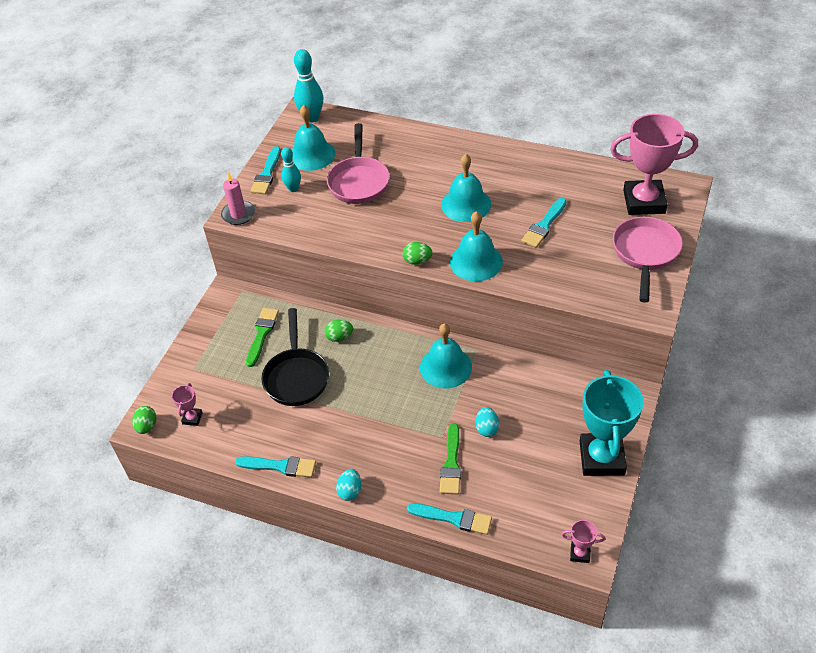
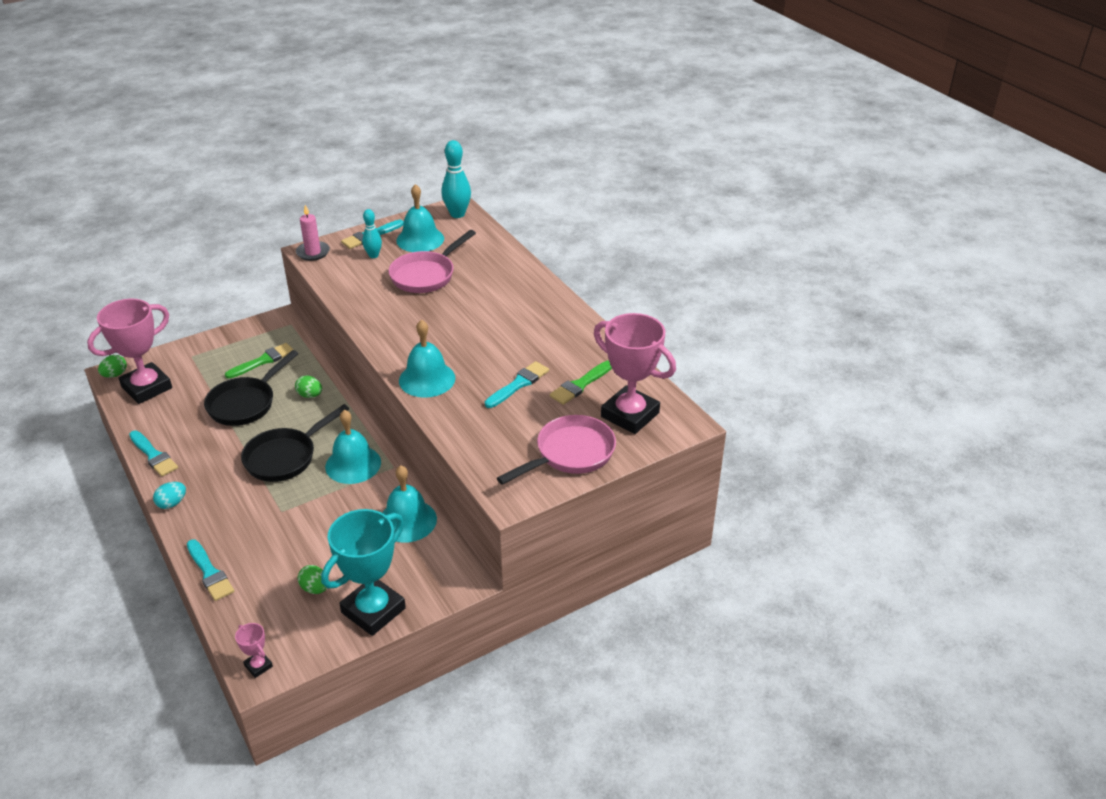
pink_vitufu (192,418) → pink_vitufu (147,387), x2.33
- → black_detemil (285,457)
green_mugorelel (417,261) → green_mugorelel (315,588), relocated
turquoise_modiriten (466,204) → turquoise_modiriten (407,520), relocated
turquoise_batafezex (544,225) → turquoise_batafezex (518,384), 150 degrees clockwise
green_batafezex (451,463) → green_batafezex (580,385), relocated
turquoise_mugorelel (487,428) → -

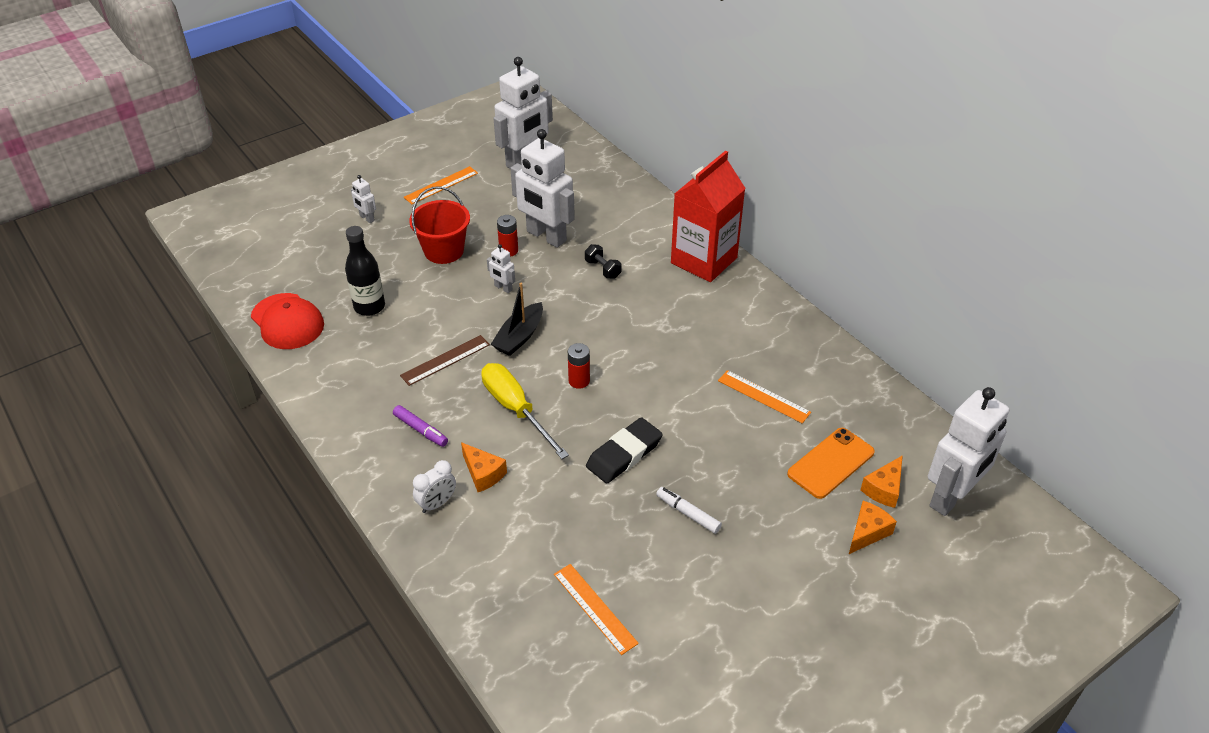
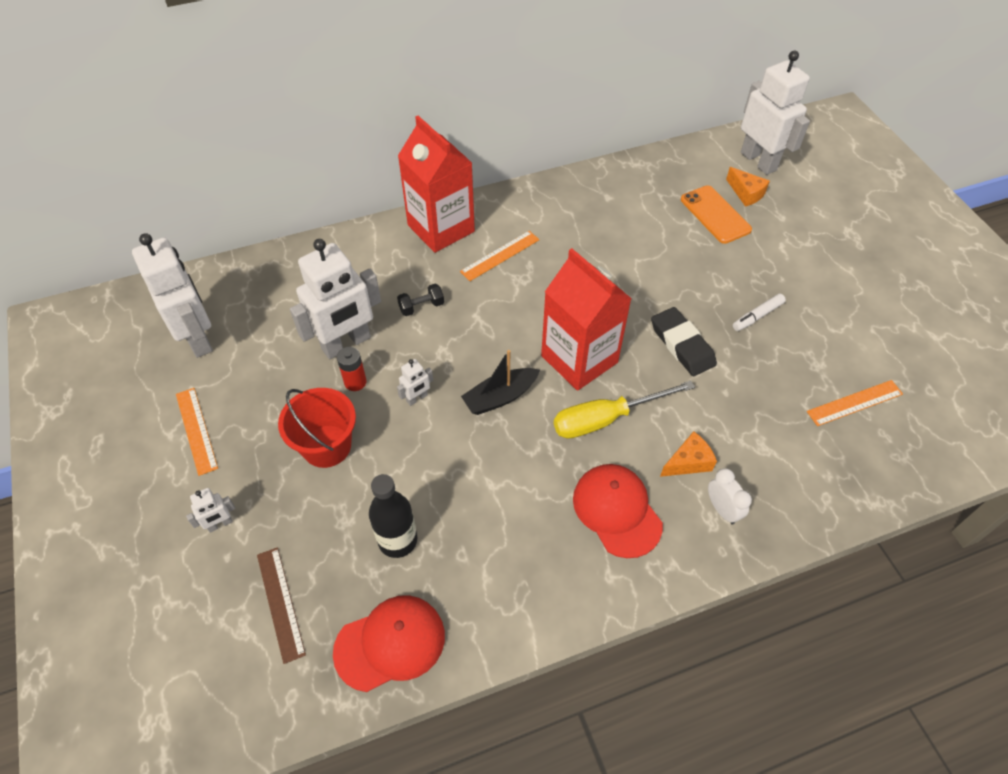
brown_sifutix (445,360) → brown_sifutix (281,603), relocated
orange_sifutix (764,396) → orange_sifutix (500,255), relocated
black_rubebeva (519,337) → black_rubebeva (500,397), 105 degrees clockwise
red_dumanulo (579,381) → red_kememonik (579,359)
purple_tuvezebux (420,430) → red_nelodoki (617,511)
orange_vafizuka (867,532) → -

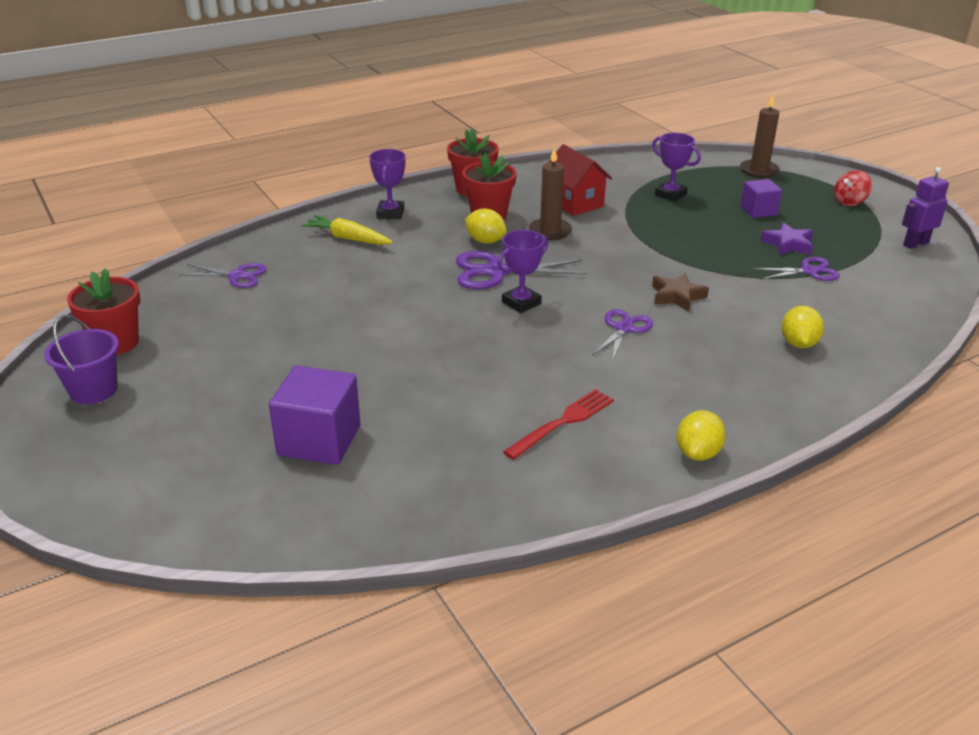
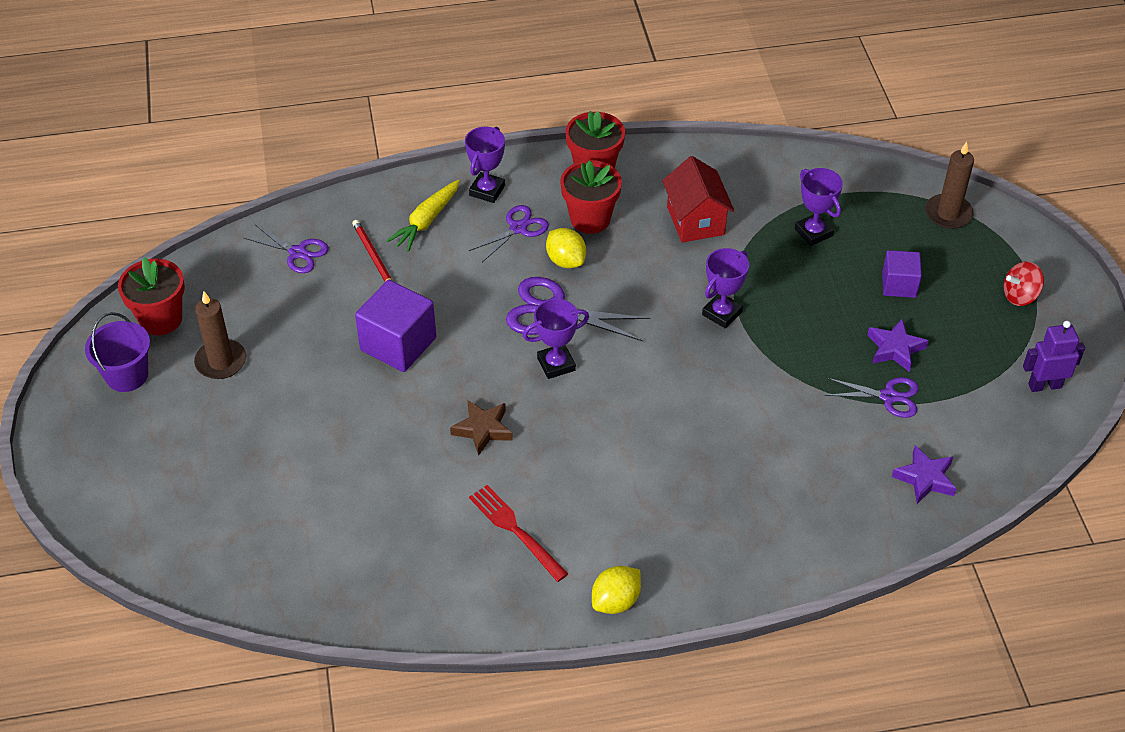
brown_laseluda (550,231) → brown_laseluda (221,362), relocated
- → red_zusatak (373,256)
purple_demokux (319,440) → purple_demokux (398,344), relocated
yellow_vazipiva (348,238) → yellow_vazipiva (426,221), 105 degrees counterclockwise
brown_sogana (677,296) → brown_sogana (483,429), relocated
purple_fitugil (623,329) → purple_fitugil (518,228), relocated
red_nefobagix (563,422) → red_nefobagix (515,530), 105 degrees counterclockwise
- → purple_vitufu (722,313)
- → purple_sogana (925,478)
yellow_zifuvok (798,343) → -

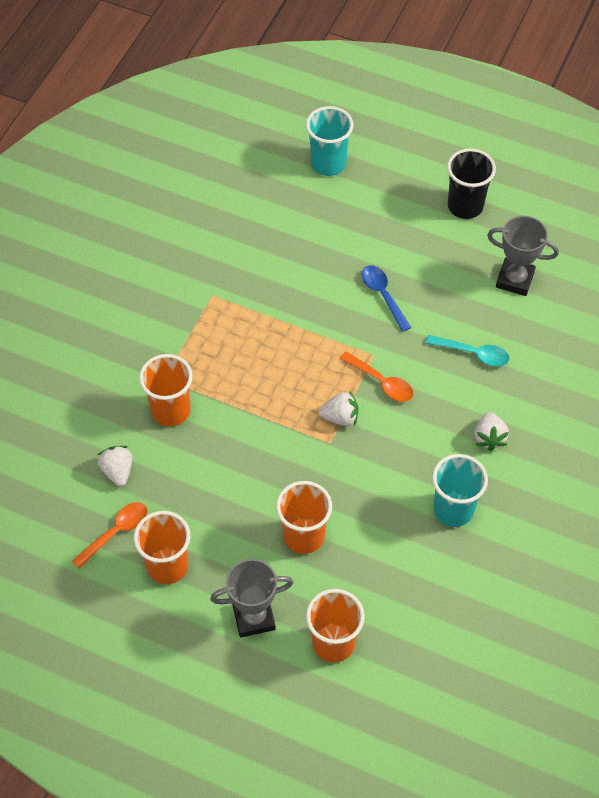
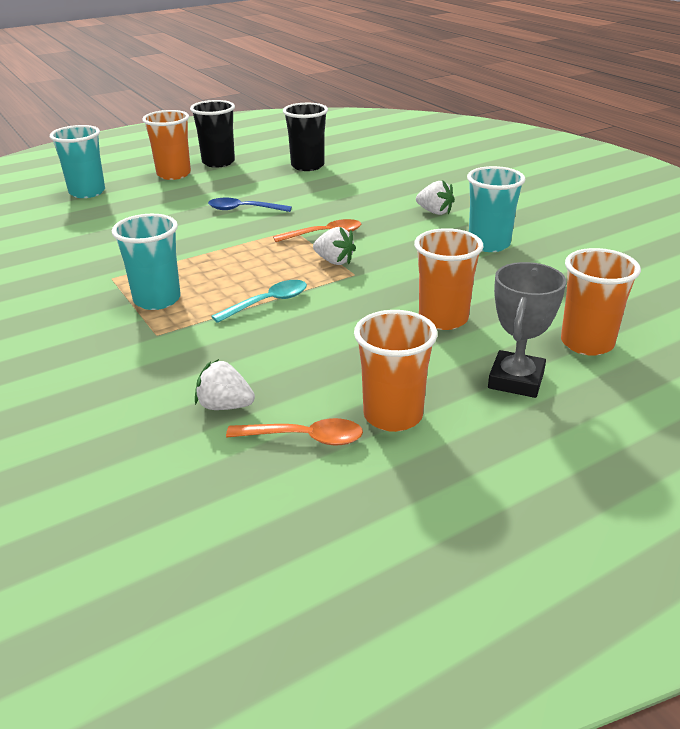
- → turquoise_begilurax (157,300)
orange_begilurax (171,410) → orange_begilurax (174,174), relocated
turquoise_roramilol (473,354) → turquoise_roramilol (268,302), relocated
orange_roramilol (116,532) → orange_roramilol (305,438), 105 degrees clockwise
grey_vitufu (514,279) → black_begilurax (307,166)
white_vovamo (340,417) → white_vovamo (334,261), 90 degrees clockwise

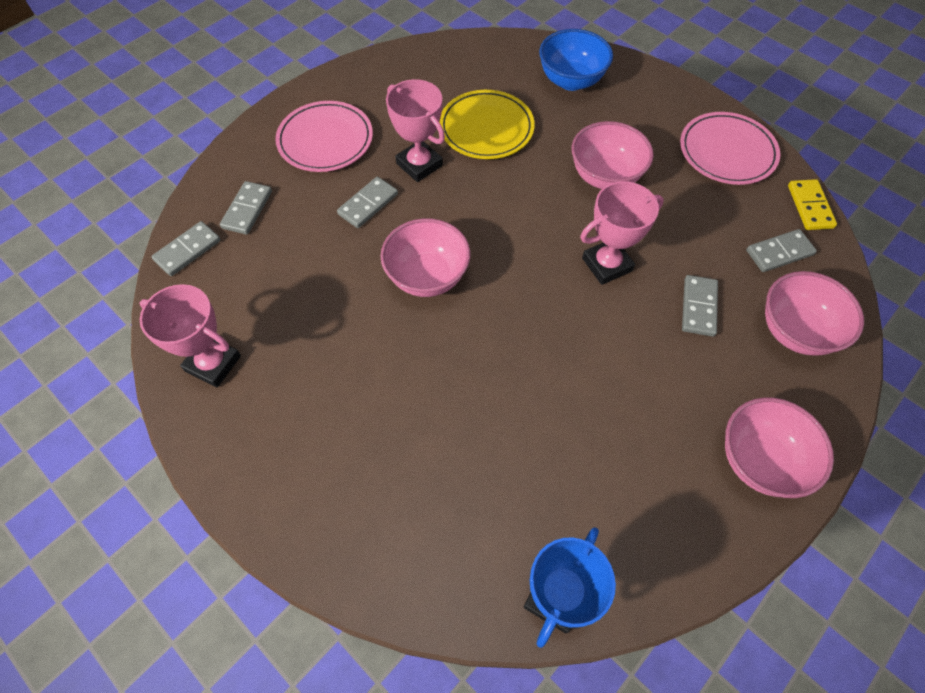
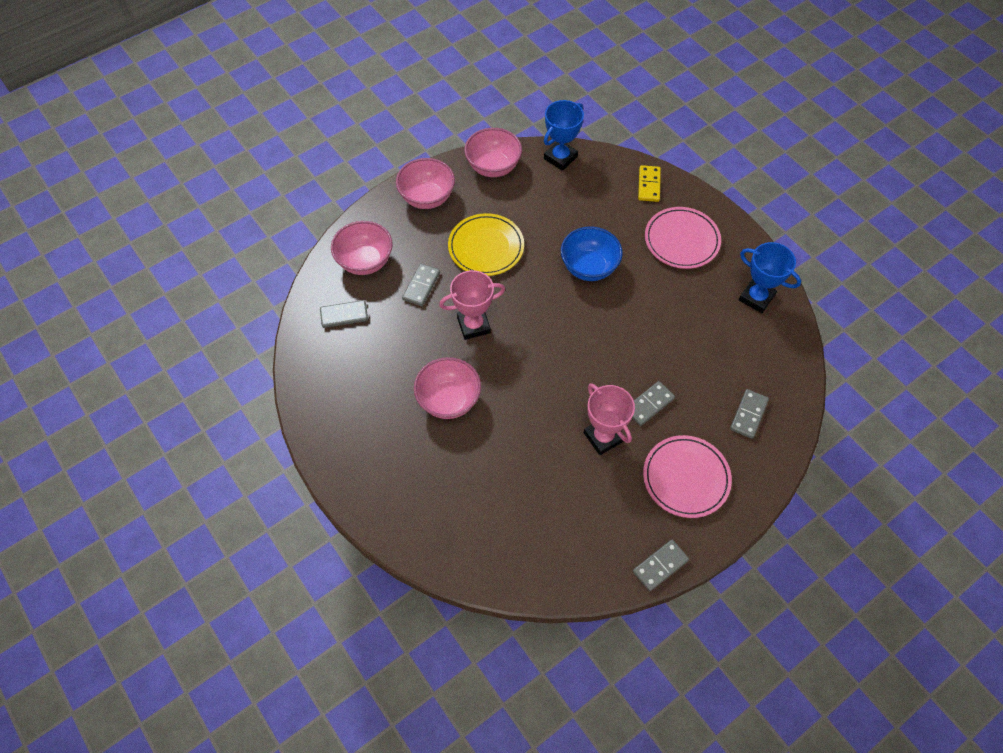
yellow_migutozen (486,128) → yellow_migutozen (486,247), relocated
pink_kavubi (427,277) → pink_kavubi (493,167), relocated
blue_kavubi (571,81) → blue_kavubi (589,267), relocated
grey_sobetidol (188,250) → grey_sobetidol (660,566), relocated
yellow_sobetidol (809,206) → yellow_sobetidol (649,185), relocated
pink_migutozen (727,152) → pink_migutozen (681,240), relocated
pink_vitufu (213,363) → blue_vitufu (756,298)

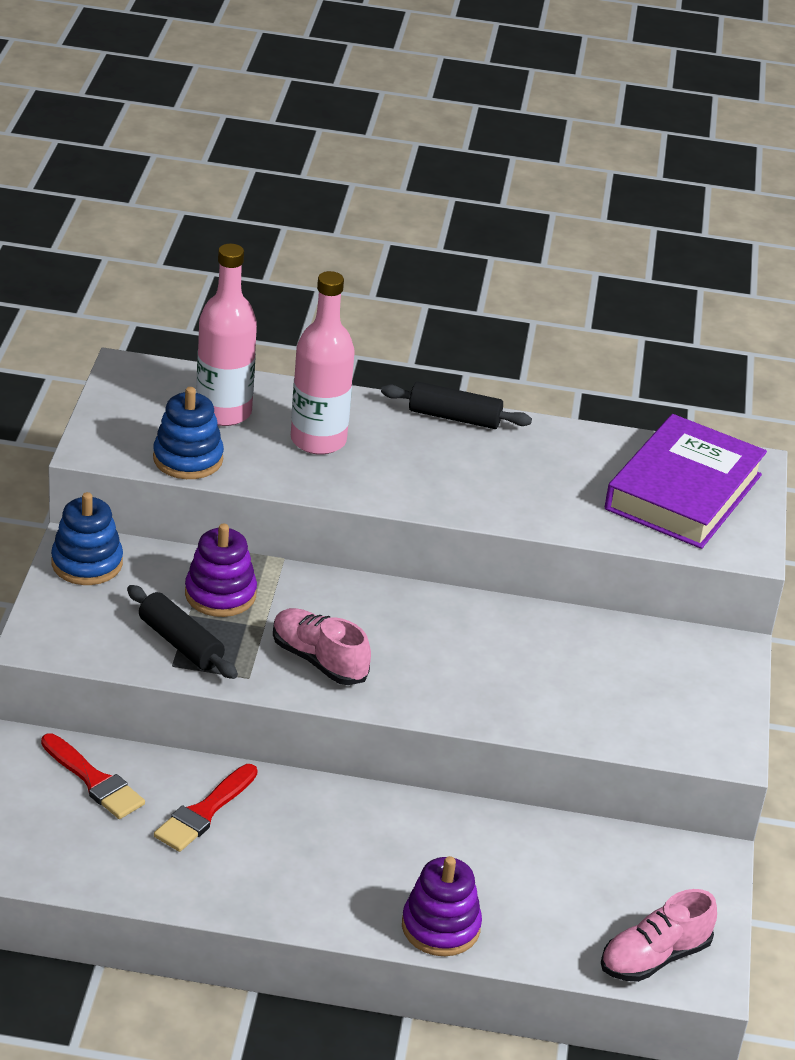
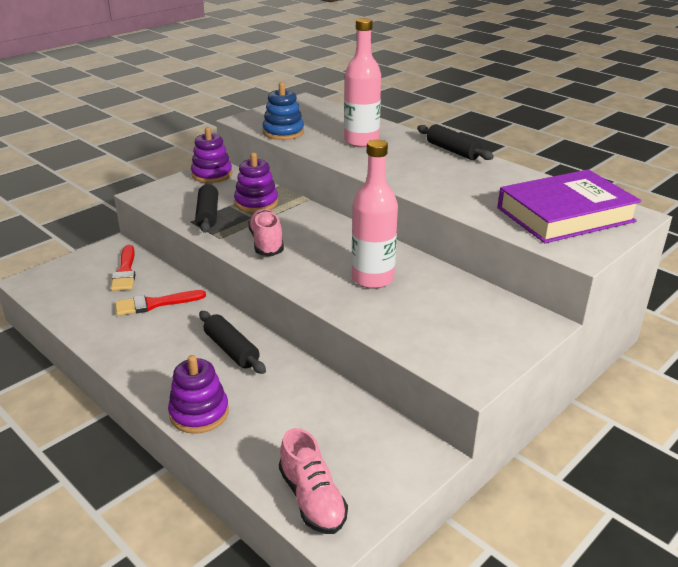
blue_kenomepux (87,563) → purple_kenomepux (212,174)
- → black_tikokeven (231,350)
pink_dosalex (654,957) → pink_dosalex (312,499), 120 degrees counterclockwise
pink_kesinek (223,412) → pink_kesinek (372,278), relocated

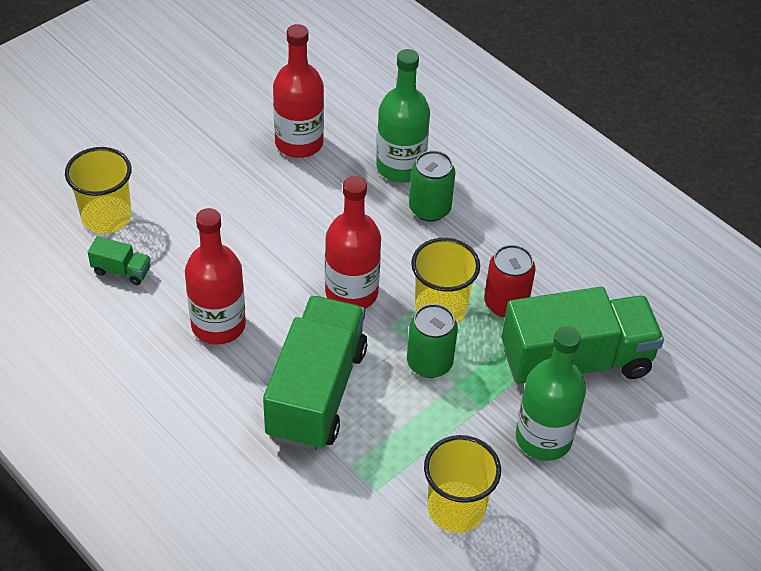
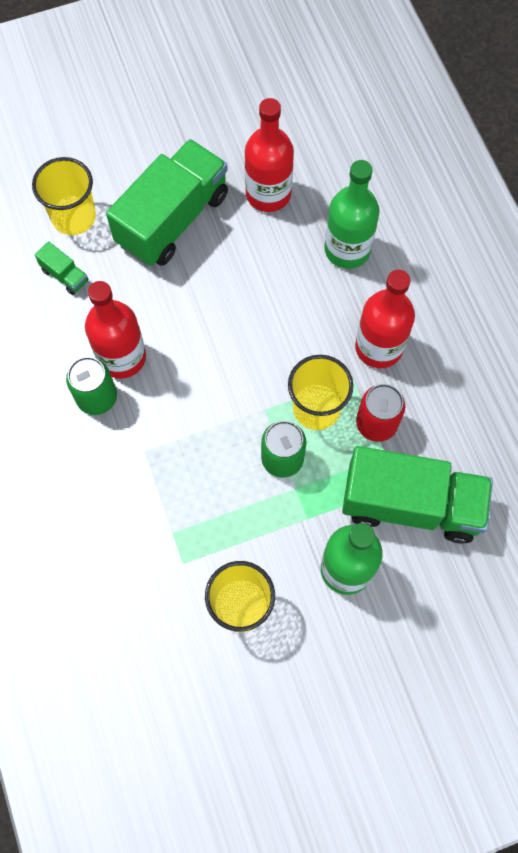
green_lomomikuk (429,209) → green_lomomikuk (97,397), relocated
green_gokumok (316,392) → green_gokumok (173,219), relocated
red_kesinek (351,293) → red_kesinek (379,347), relocated

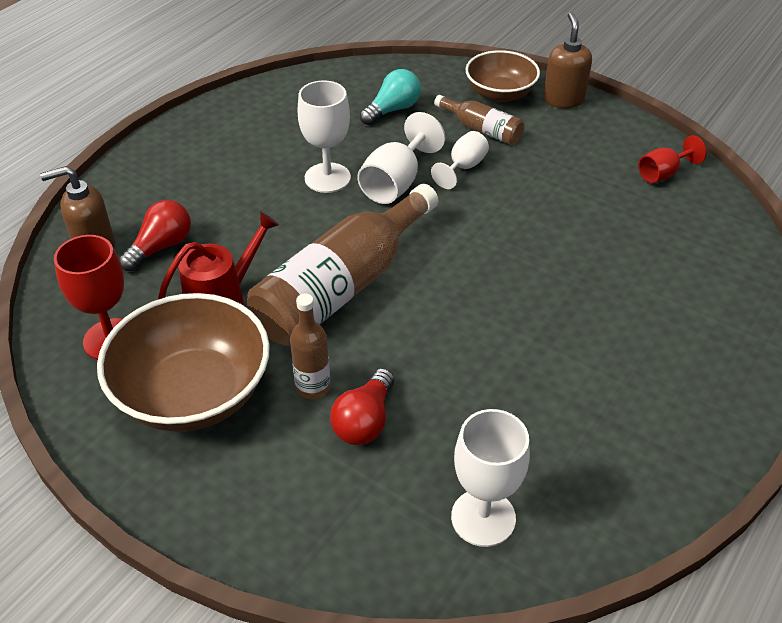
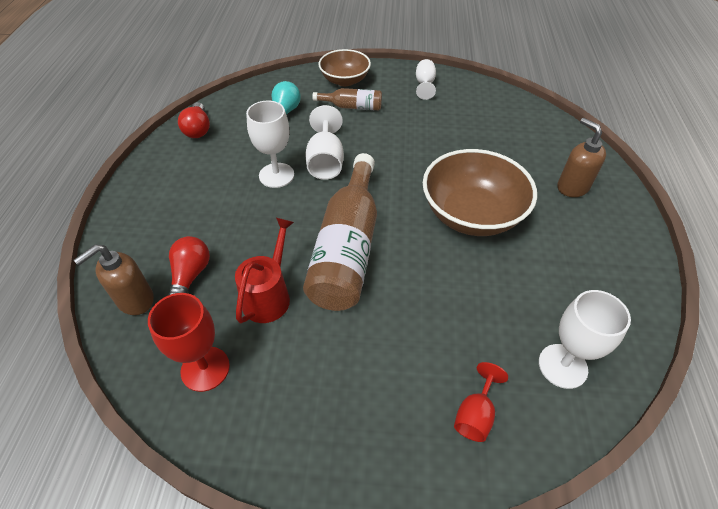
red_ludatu (365,421) → red_ludatu (198,129), relocated
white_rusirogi (463,167) → white_rusirogi (424,85), relocated
brown_kavubi (193,393) → brown_kavubi (471,214), relocated
red_rusirogi (663,174) → red_rusirogi (475,414), relocated
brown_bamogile (563,99) → brown_bamogile (572,187), relocated
brown_kesinek (313,387) → -

